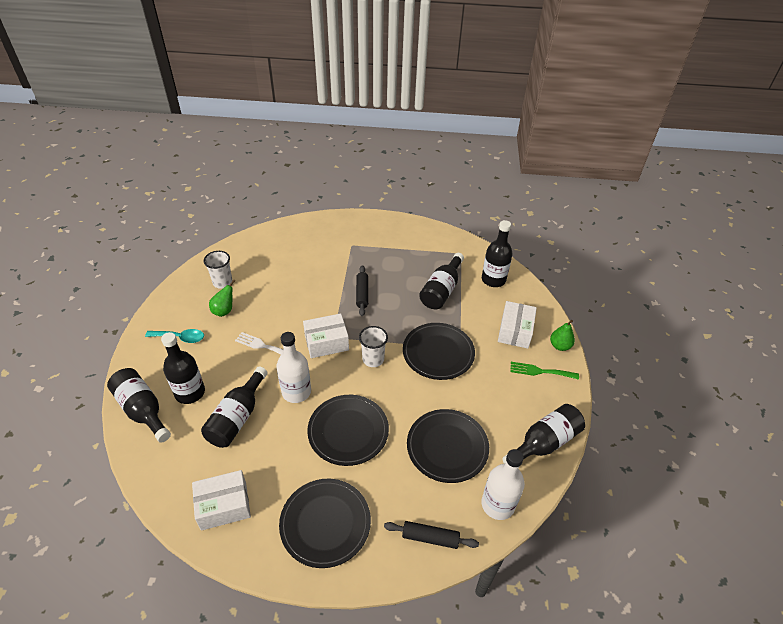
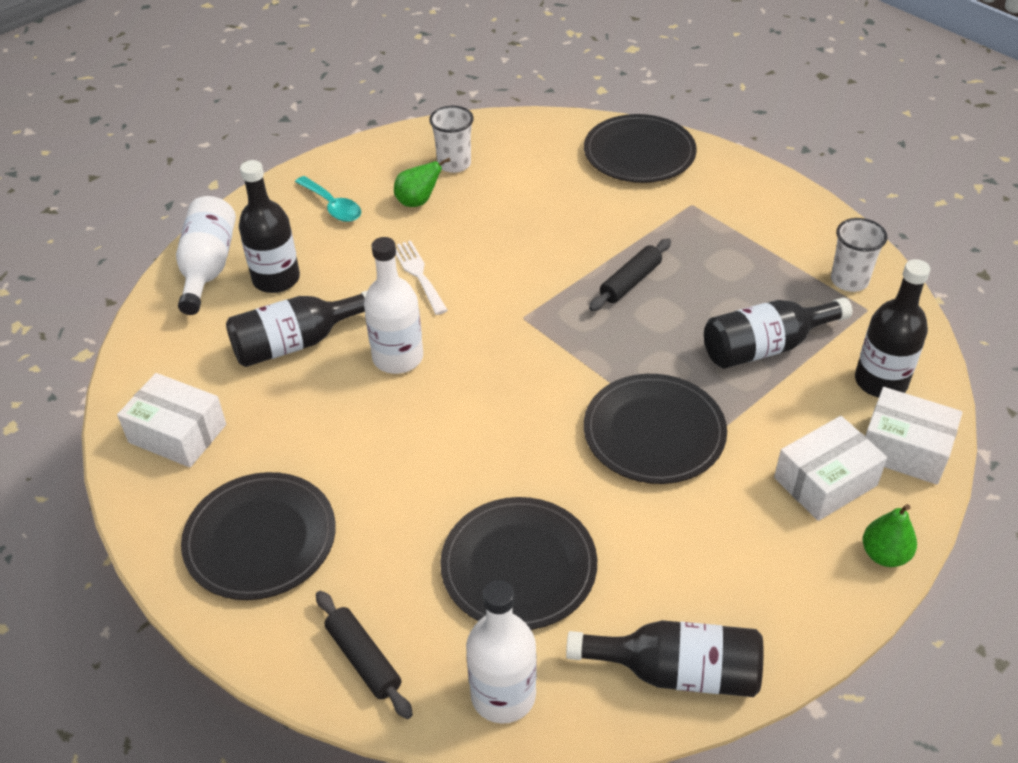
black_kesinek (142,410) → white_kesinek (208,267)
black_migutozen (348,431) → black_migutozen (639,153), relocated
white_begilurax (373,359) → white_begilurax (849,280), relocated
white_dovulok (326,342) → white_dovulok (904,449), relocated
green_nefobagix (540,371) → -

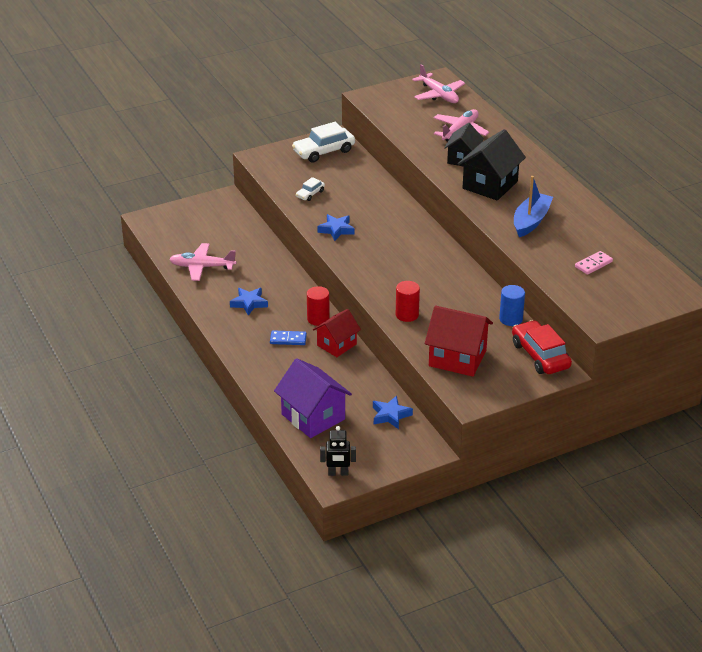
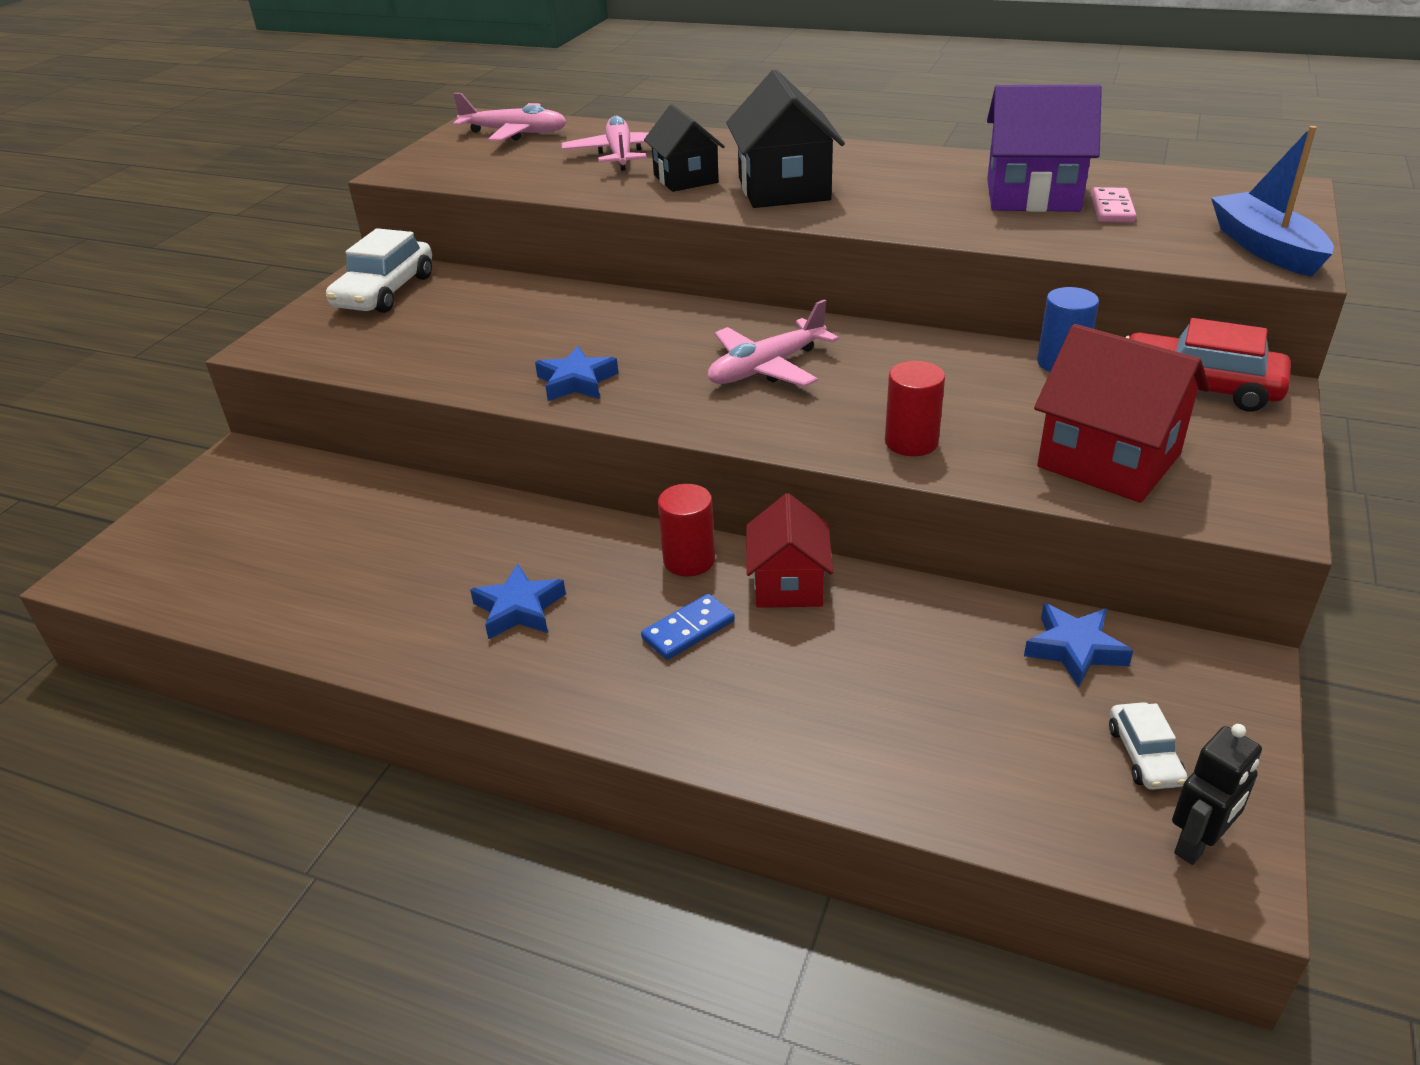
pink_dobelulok (202,267) → pink_dobelulok (766,368), relocated
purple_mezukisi (313,417) → purple_mezukisi (1032,195), relocated
red_mezukisi (457,358) → red_mezukisi (1109,460), 60 degrees clockwise
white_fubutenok (310,194) → white_fubutenok (1144,755), relocated
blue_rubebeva (531,221) → blue_rubebeva (1265,248), relocated

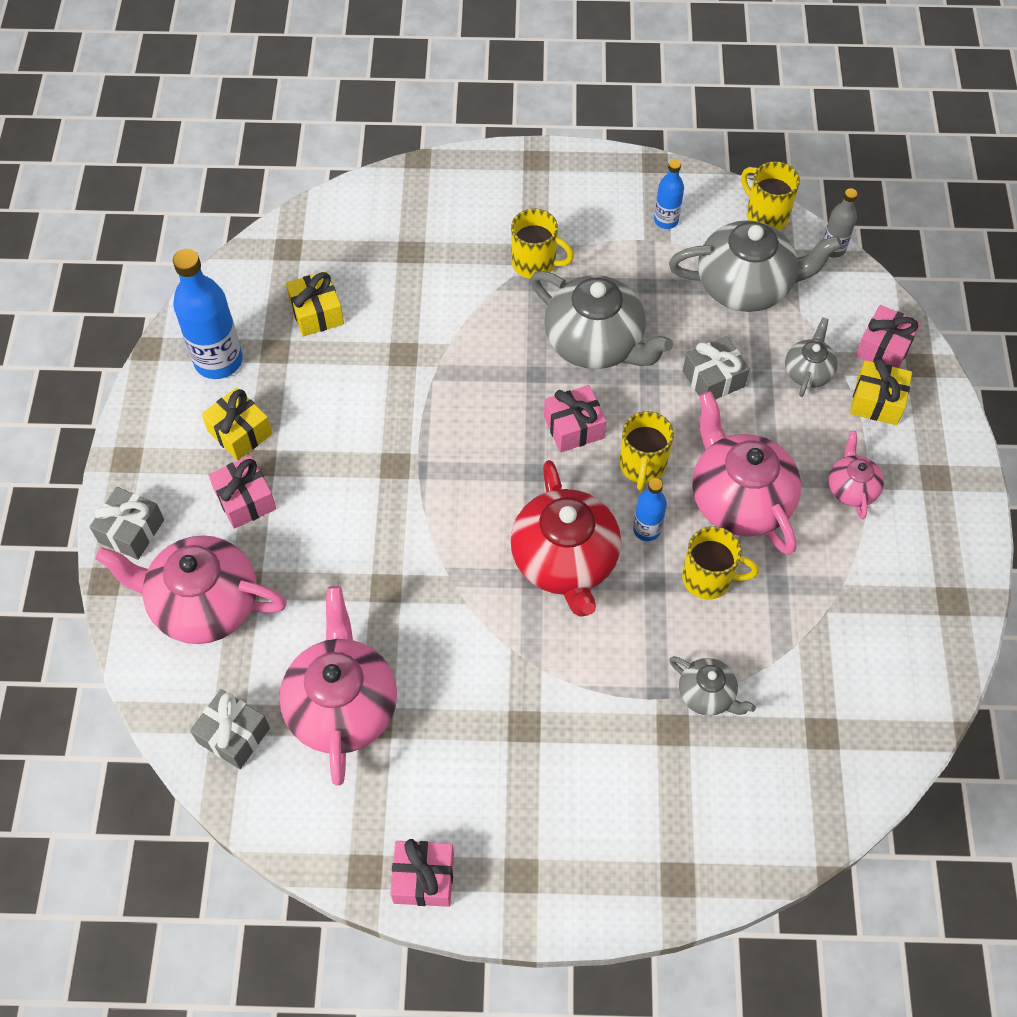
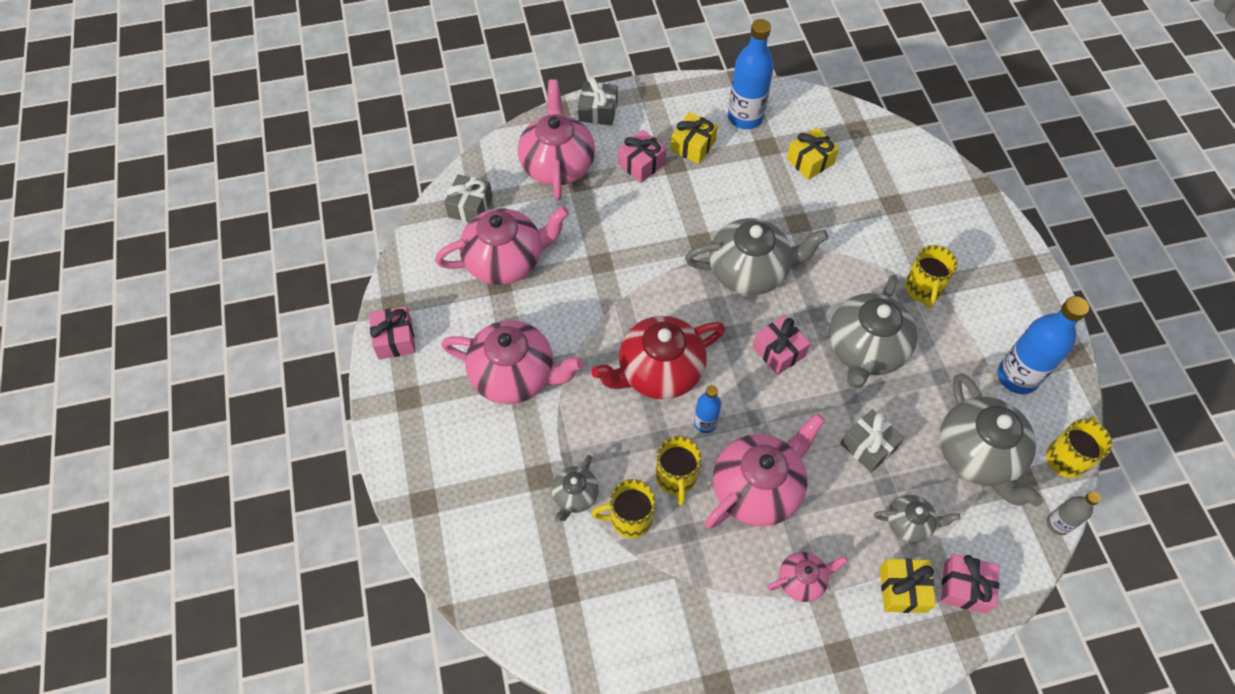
- → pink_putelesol (515,375)
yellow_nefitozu (642,466) → yellow_nefitozu (629,518), relocated
- → grey_putelesol (750,271)
blue_kesinek (666,220) → blue_kesinek (1017,377), x1.86

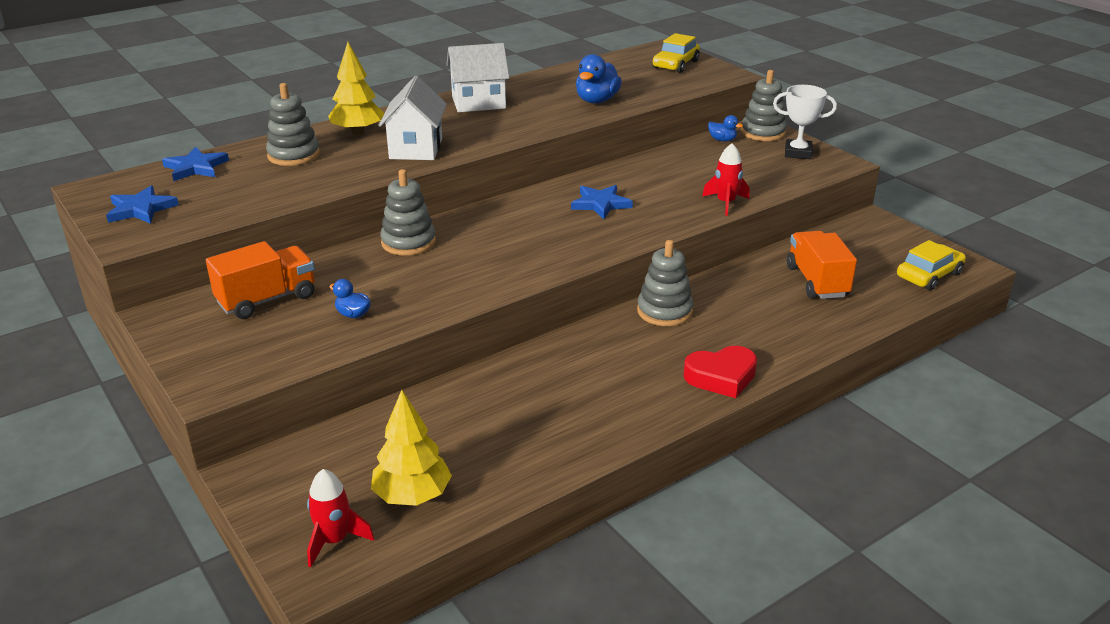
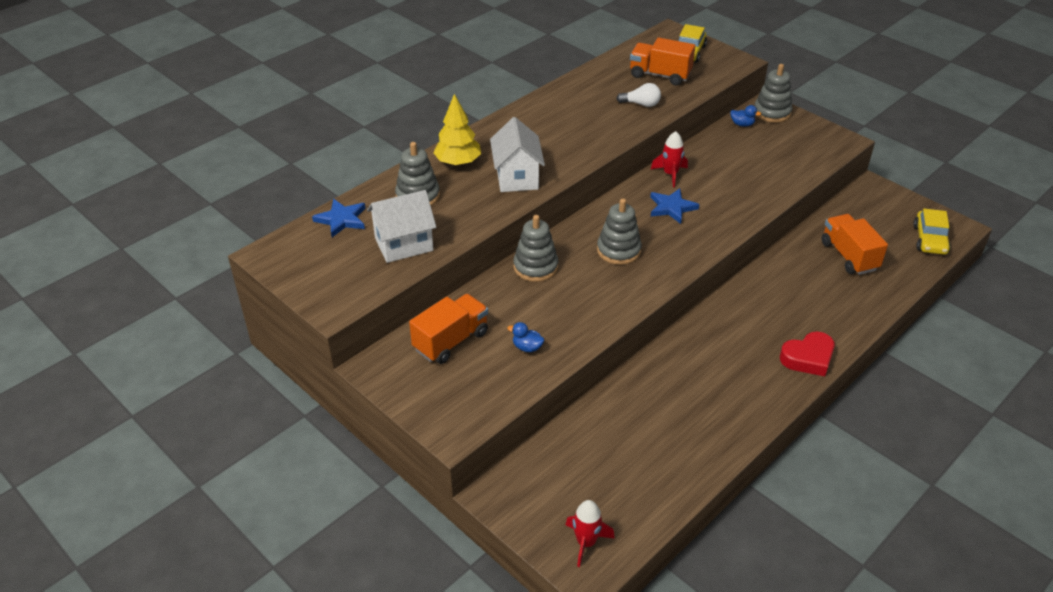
white_mezukisi (478,103) → white_mezukisi (404,244), relocated
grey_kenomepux (664,311) → grey_kenomepux (618,250), relocated
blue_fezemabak (597,101) → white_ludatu (641,104)
- → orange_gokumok (660,75)
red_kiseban (725,203) → red_kiseban (670,174), relocated
yellow_fubutenok (929,275) → yellow_fubutenok (930,240), 150 degrees clockwise
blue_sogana (141,209) → -
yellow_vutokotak (412,496) → -
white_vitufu (798,153) → -

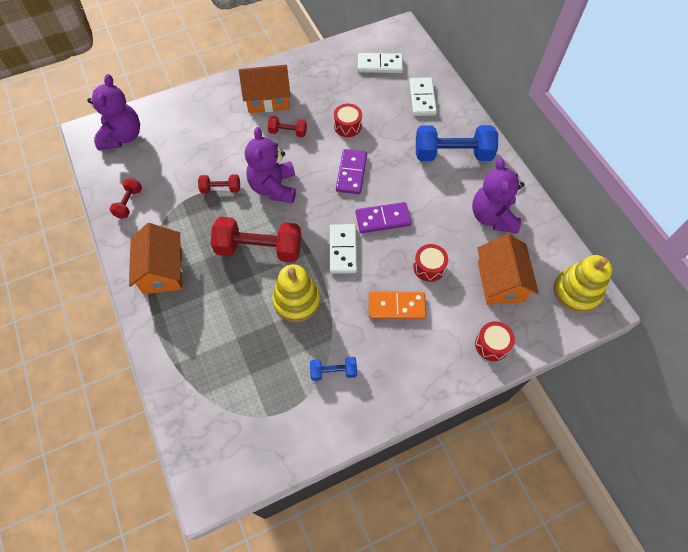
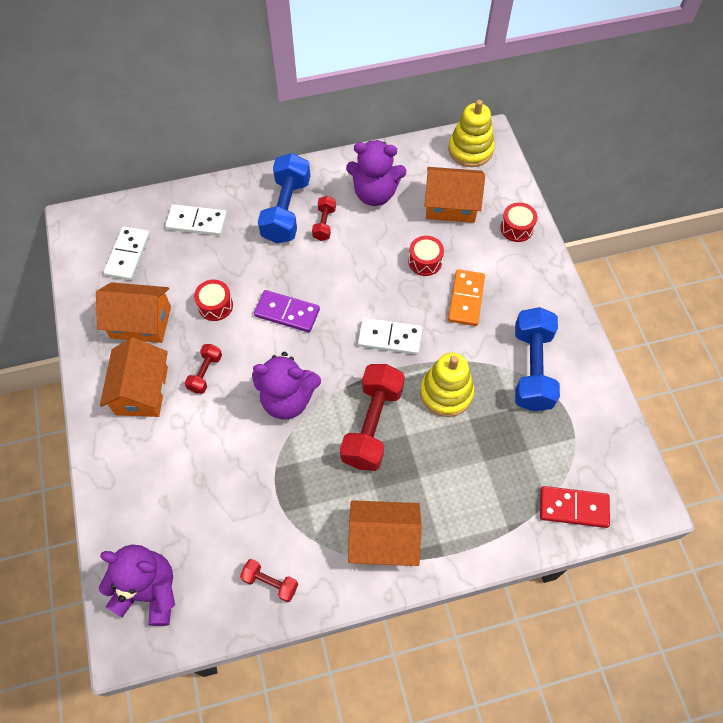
- → orange_mezukisi (141,322)
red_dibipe (221,189) → red_dibipe (324,224), relocated
blue_dibipe (333,371) → blue_dibipe (532,368), x2.01
- → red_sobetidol (573,507)
purple_sobetidol (383,219) → -

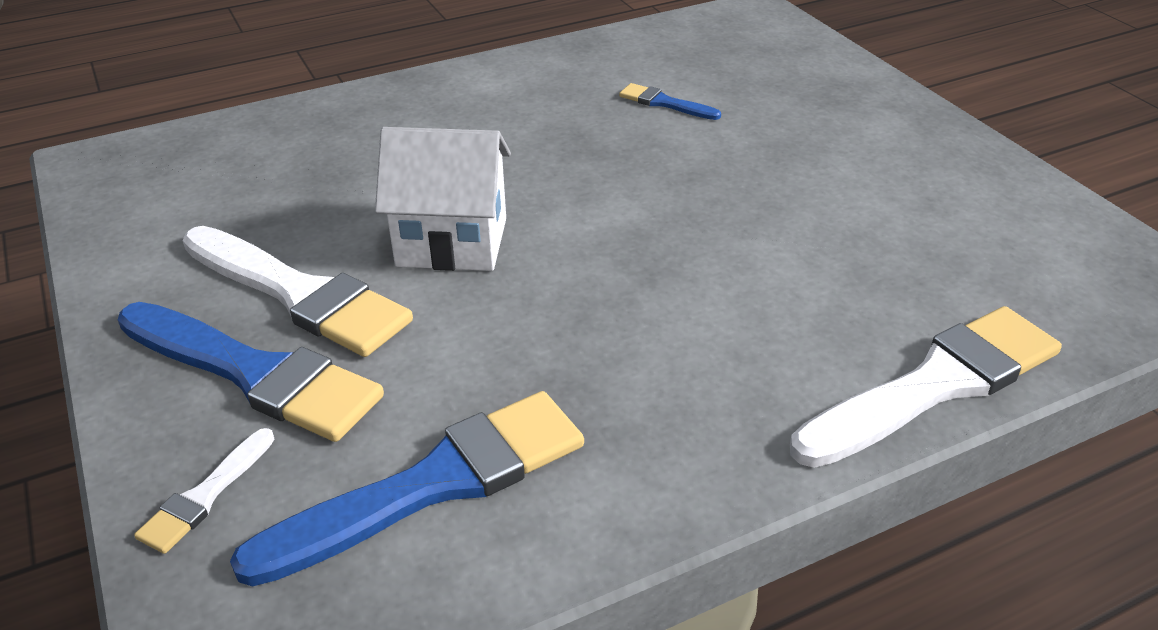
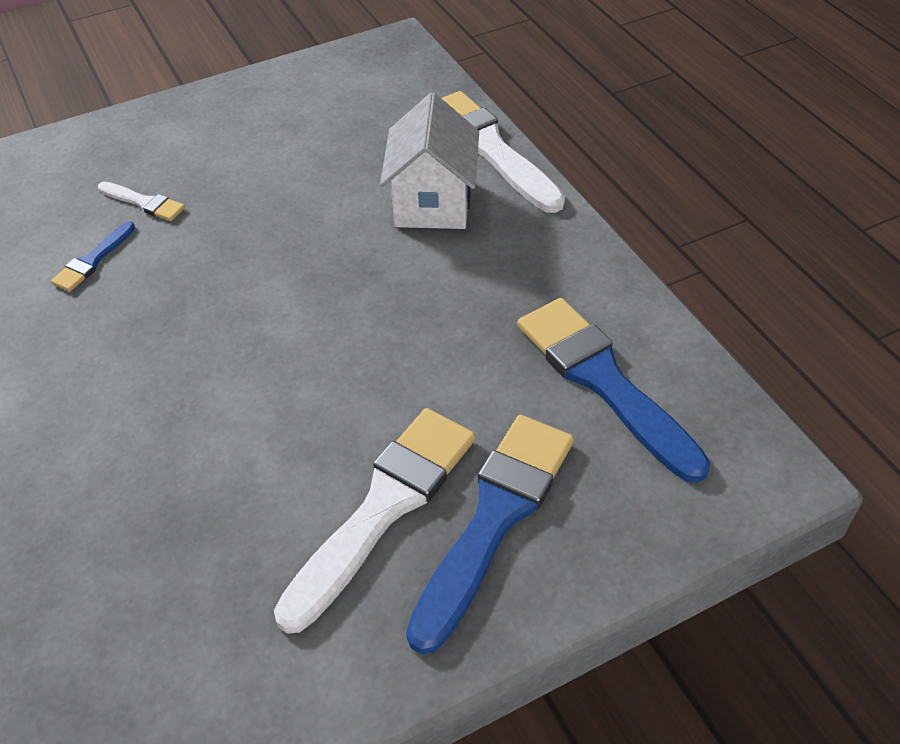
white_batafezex (205,495) → white_batafezex (144,202), relocated
white_mezukisi (452,242) → white_mezukisi (433,203), relocated

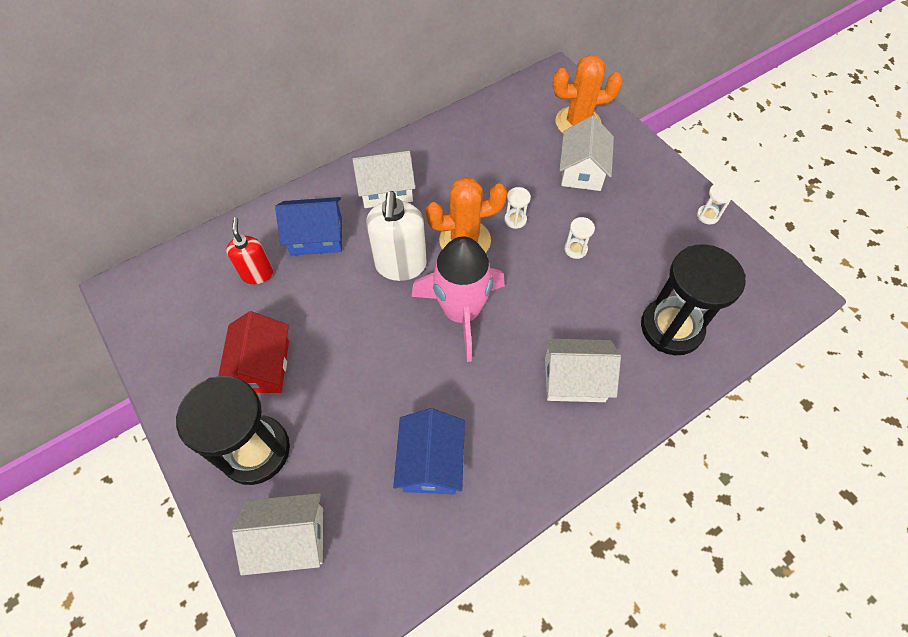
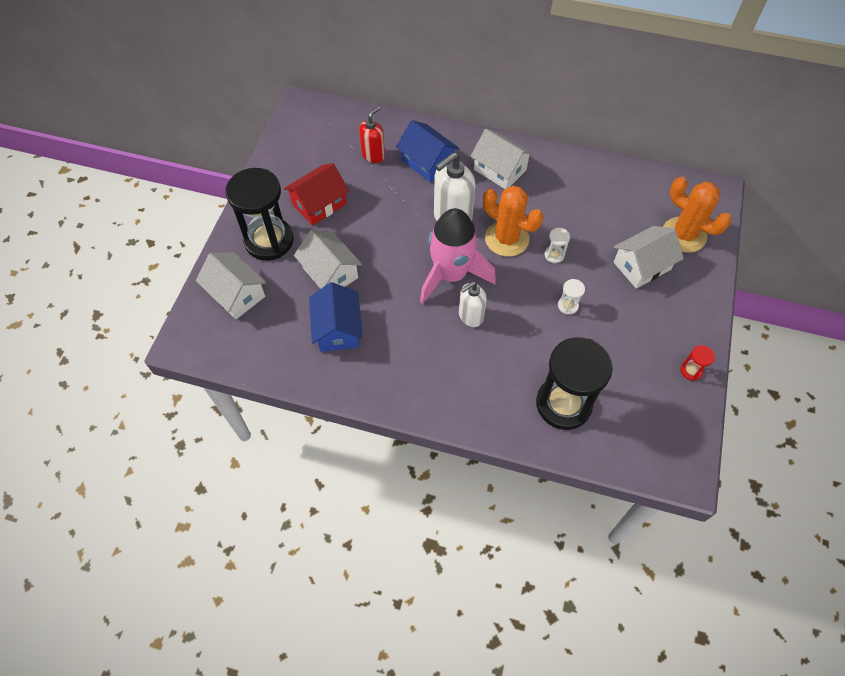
white_mezukisi (574,379) → white_mezukisi (330,273), relocated
blue_mezukisi (431,462) → blue_mezukisi (338,329), 60 degrees counterclockwise
- → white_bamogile (470,316)
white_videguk (707,215) → red_videguk (691,371)

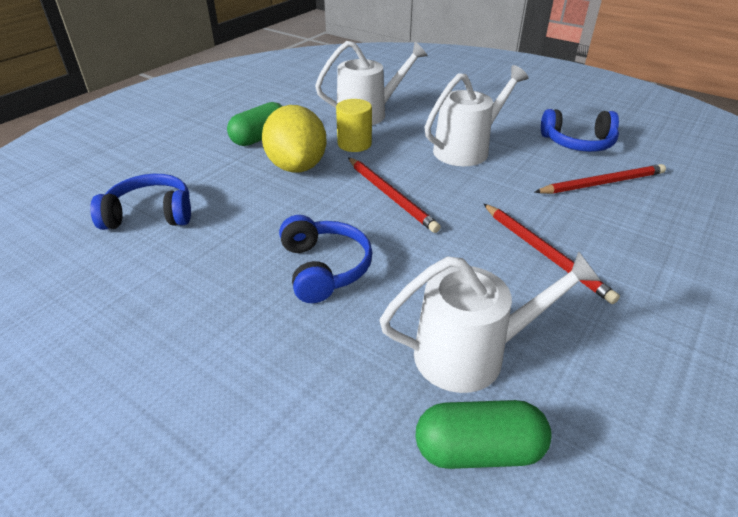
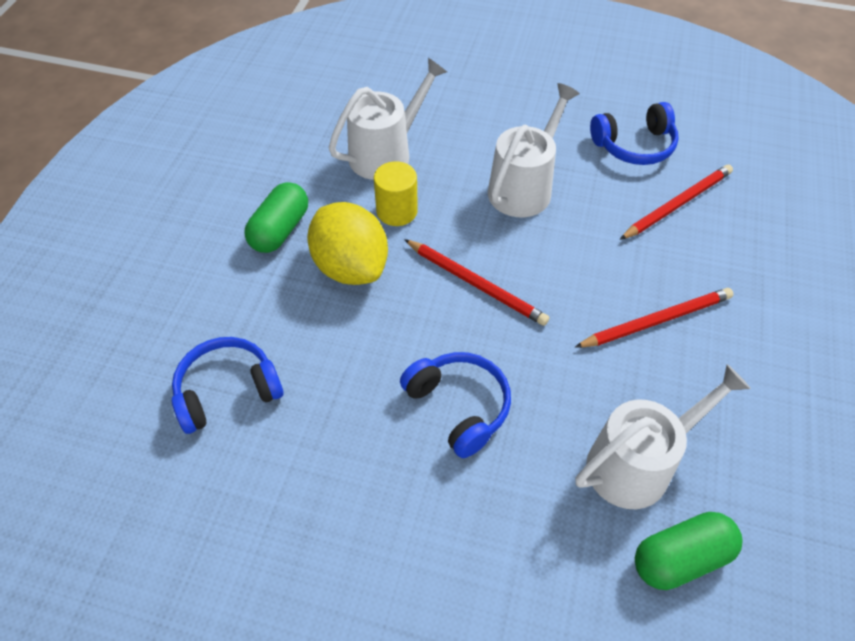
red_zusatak (545,253) → red_zusatak (656,320), 60 degrees counterclockwise

